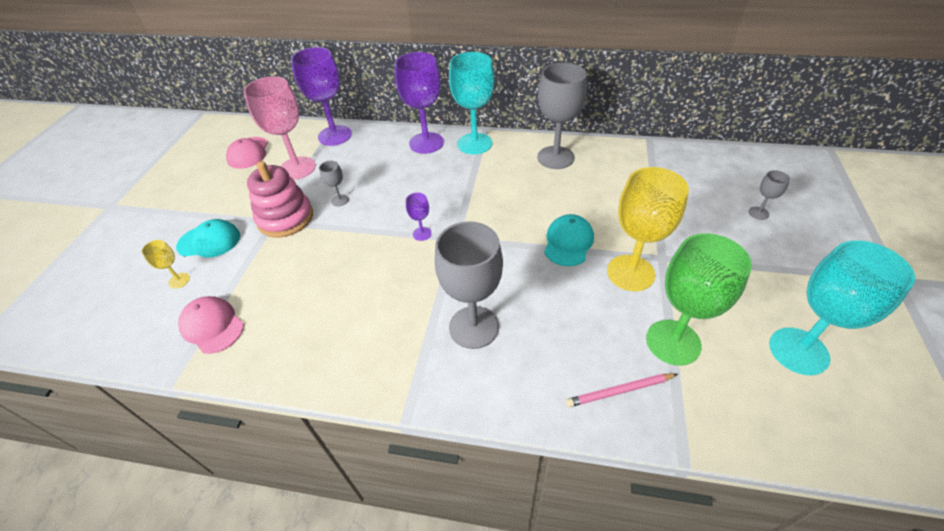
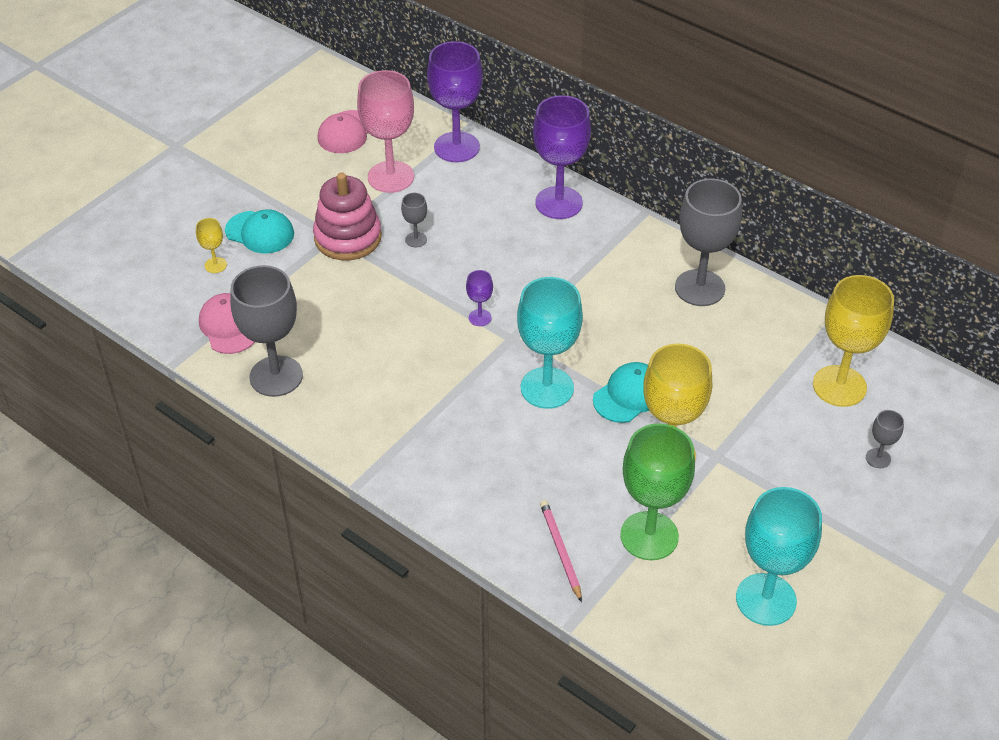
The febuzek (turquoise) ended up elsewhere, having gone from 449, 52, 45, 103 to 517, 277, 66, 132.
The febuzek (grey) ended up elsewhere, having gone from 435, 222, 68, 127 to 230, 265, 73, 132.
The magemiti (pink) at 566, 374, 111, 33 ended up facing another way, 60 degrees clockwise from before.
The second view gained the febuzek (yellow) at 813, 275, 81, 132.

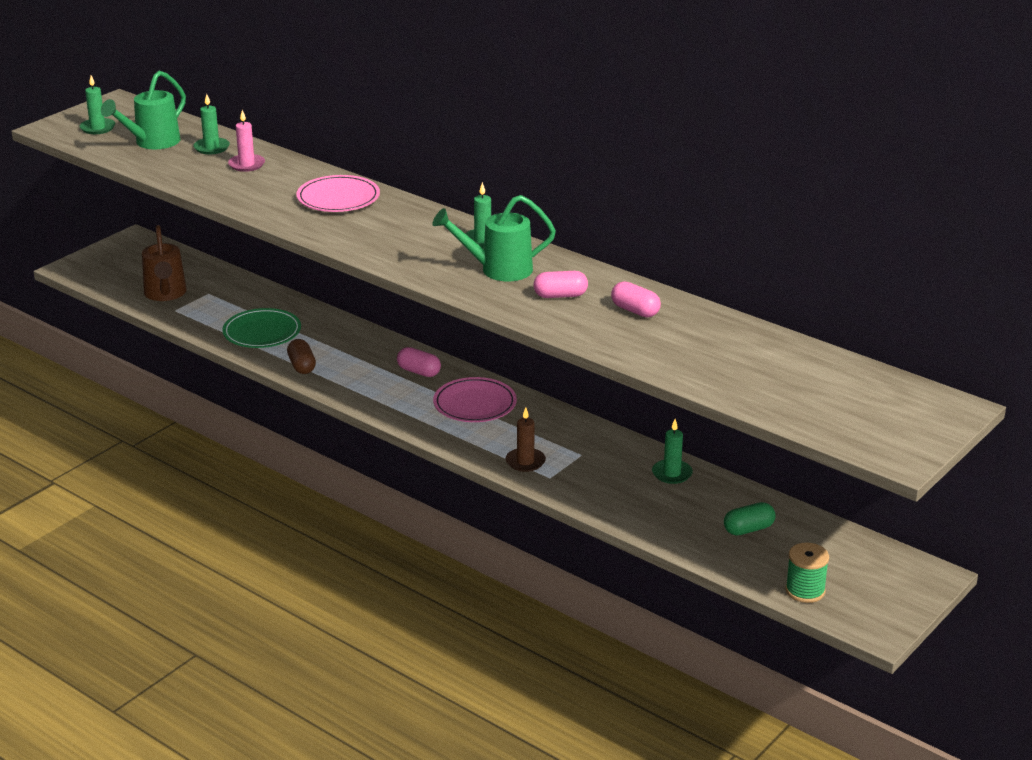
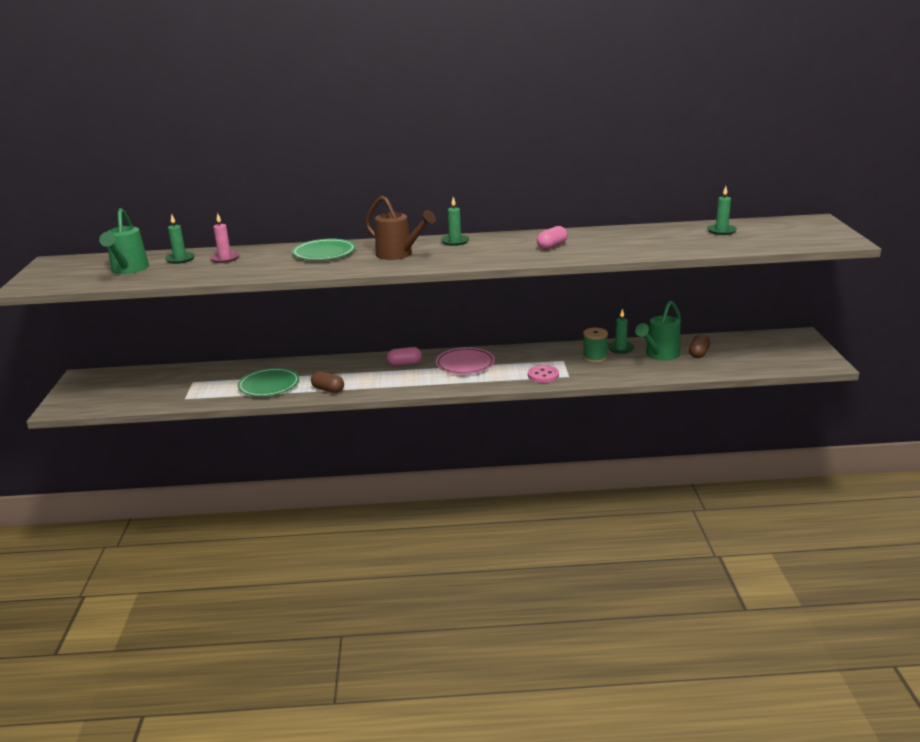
The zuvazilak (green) ended up elsewhere, having gone from 80, 75, 35, 59 to 707, 186, 30, 49.
What was the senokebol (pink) at 297, 175, 83, 37 turned into the senokebol (green) at 292, 239, 64, 21.
The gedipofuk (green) ended up elsewhere, having gone from 432, 195, 124, 86 to 635, 301, 46, 59.
The gedipofuk (brown) ended up elsewhere, having gone from 142, 225, 45, 76 to 365, 196, 71, 64.
The second view lost the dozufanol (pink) at 611, 281, 50, 36.
Where the zuvazilak (brown) stood at 506, 407, 40, 65, the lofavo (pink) came to stand at 528, 365, 31, 18.
What was the dozufanol (green) at 724, 502, 52, 34 turned into the dozufanol (brown) at 689, 334, 21, 24.
The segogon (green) ended up elsewhere, having gone from 785, 543, 44, 60 to 583, 328, 25, 35.

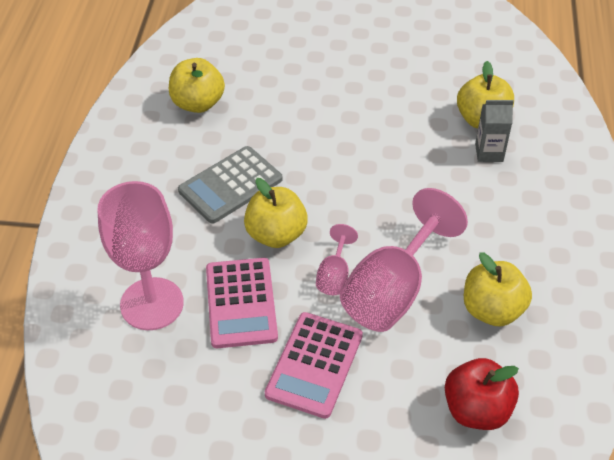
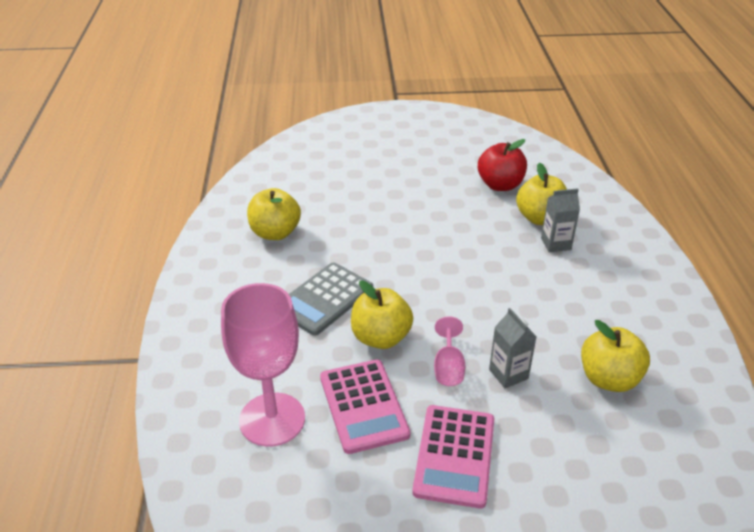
Where the febuzek (pink) stood at 340, 188, 128, 144, the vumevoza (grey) came to stand at 489, 308, 48, 80.
The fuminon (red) ended up elsewhere, having gone from 445, 358, 74, 72 to 478, 139, 49, 52.

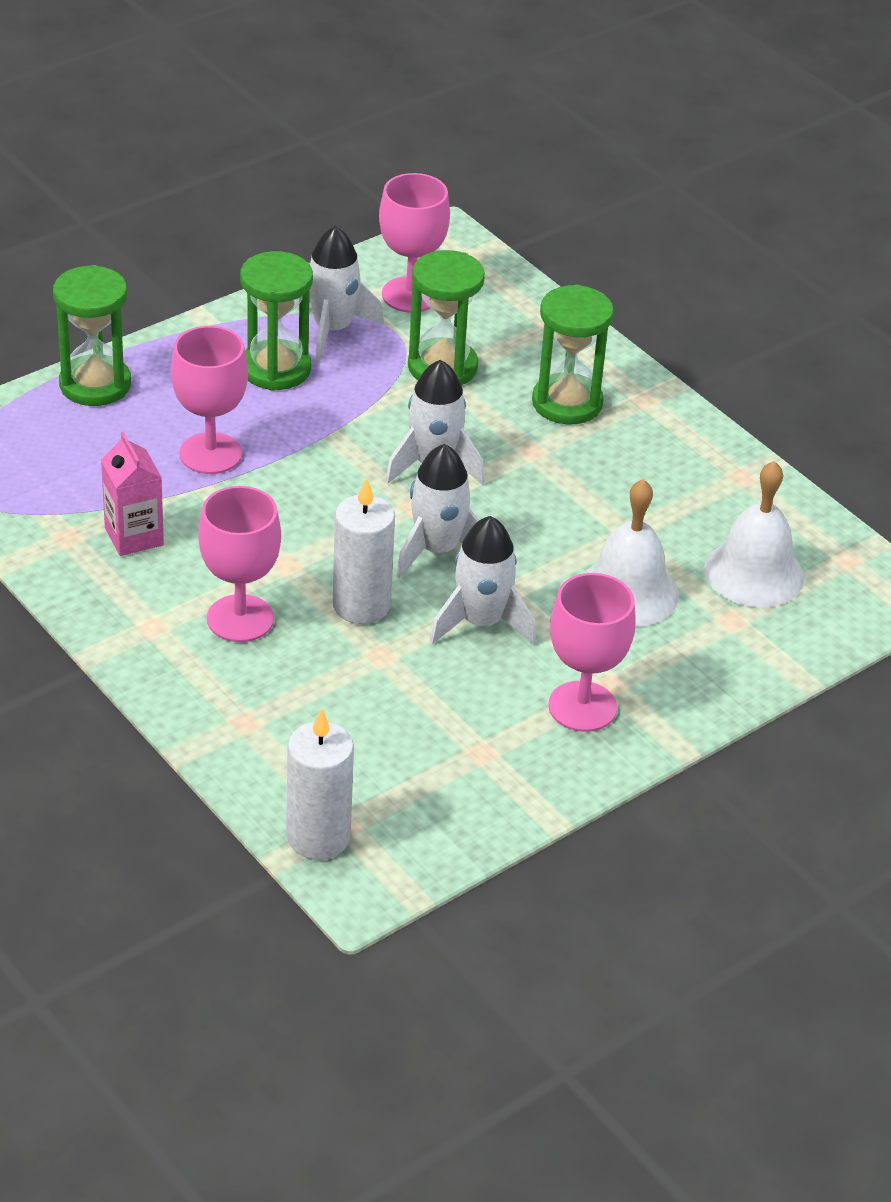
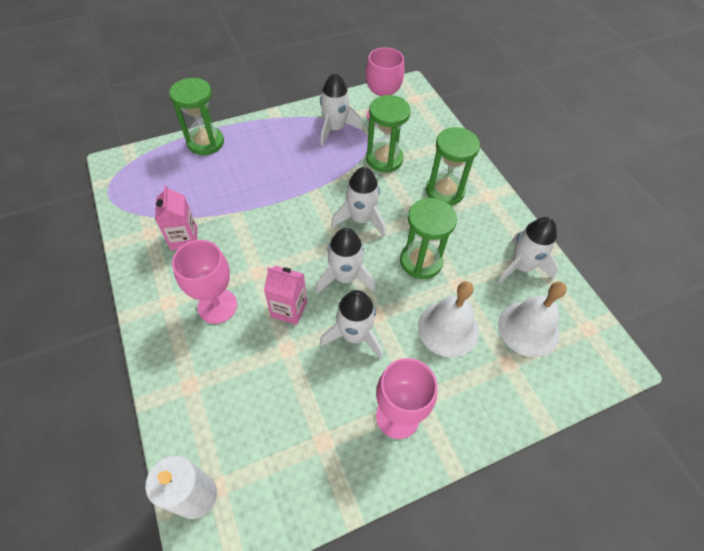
The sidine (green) ended up elsewhere, having gone from 240, 251, 73, 140 to 400, 198, 57, 81.
The second view lost the febuzek (pink) at 171, 326, 77, 148.
Where the zuvazilak (white) stood at 333, 477, 62, 147, the vumevoza (pink) came to stand at 264, 266, 43, 59.
The second view gained the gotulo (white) at 498, 217, 61, 66.

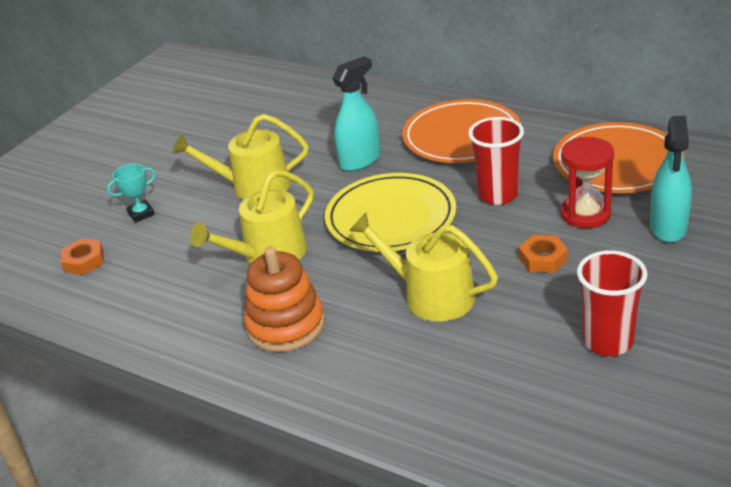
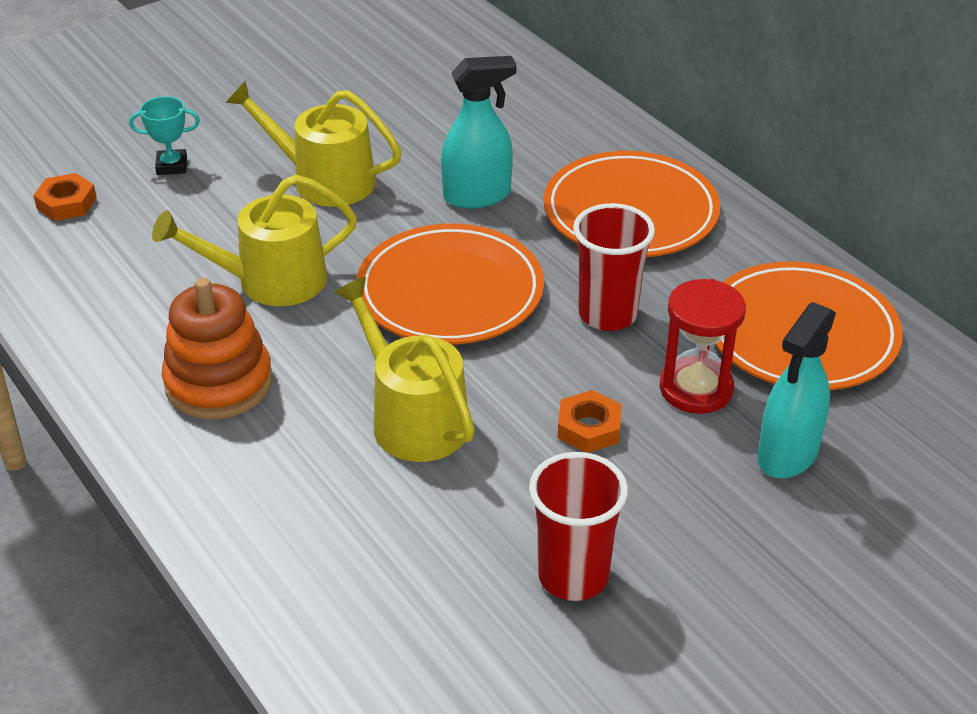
What was the senokebol (yellow) at 325, 173, 131, 79 turned into the senokebol (orange) at 356, 224, 188, 120.

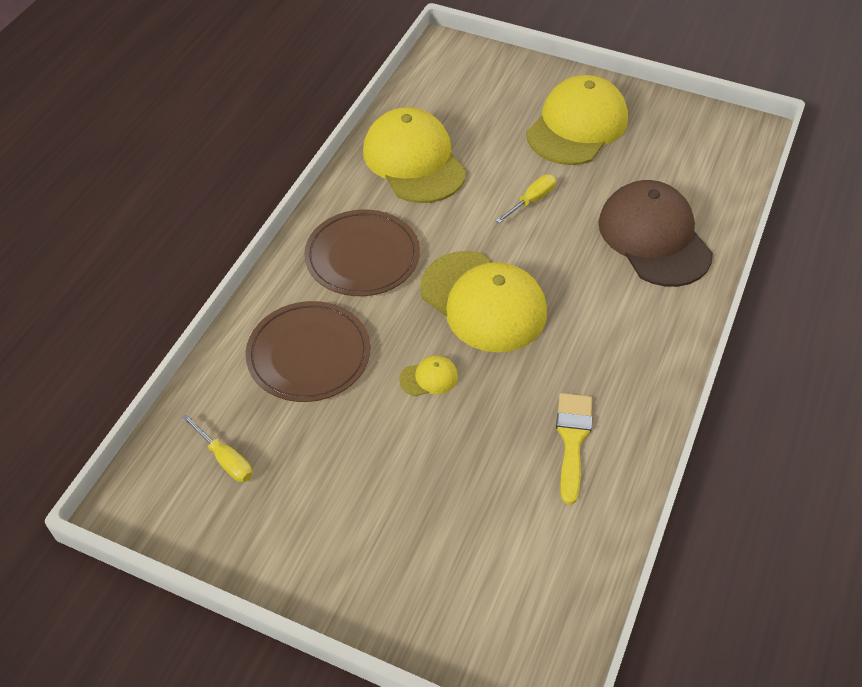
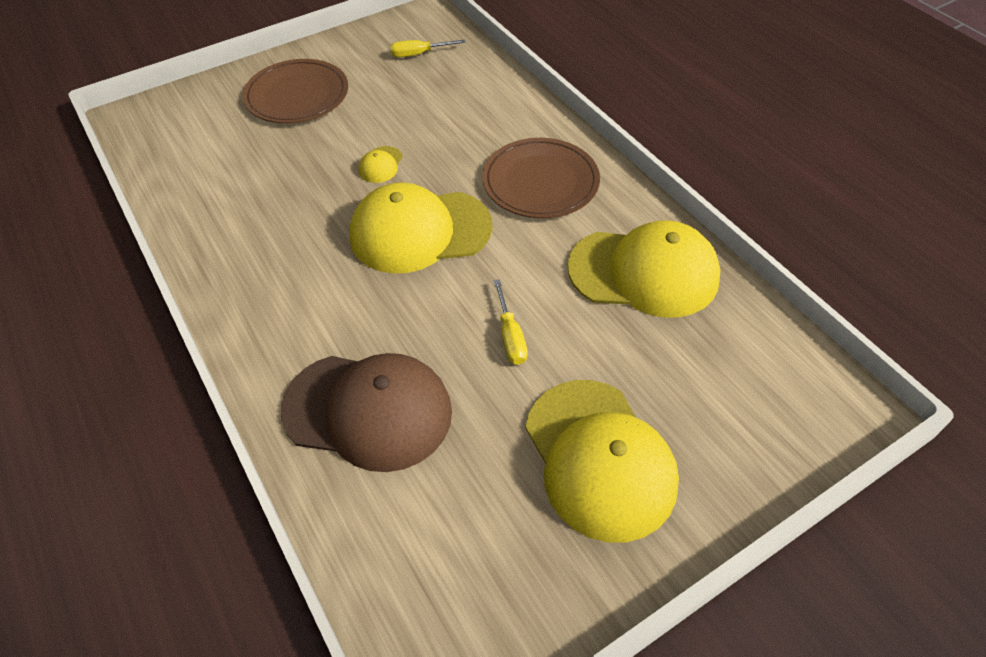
The senokebol (brown) ended up elsewhere, having gone from 246, 301, 125, 101 to 242, 59, 106, 64.
The second view lost the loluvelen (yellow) at 556, 393, 36, 112.

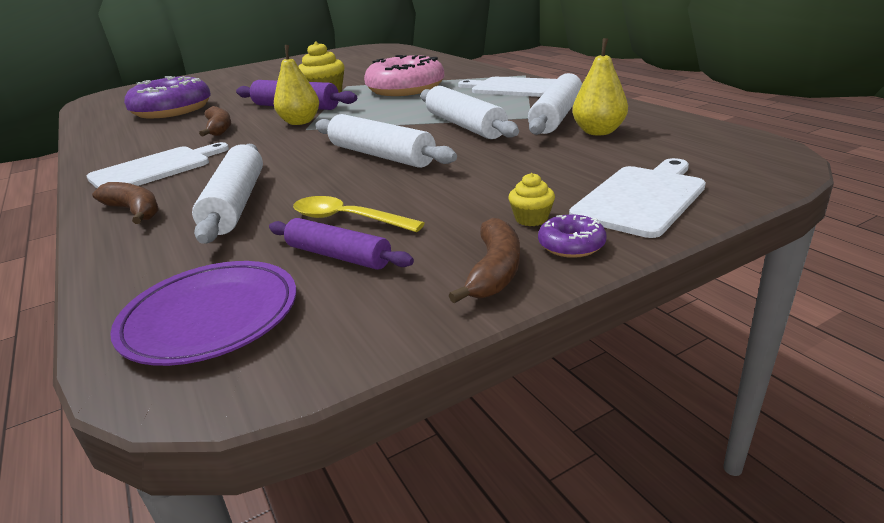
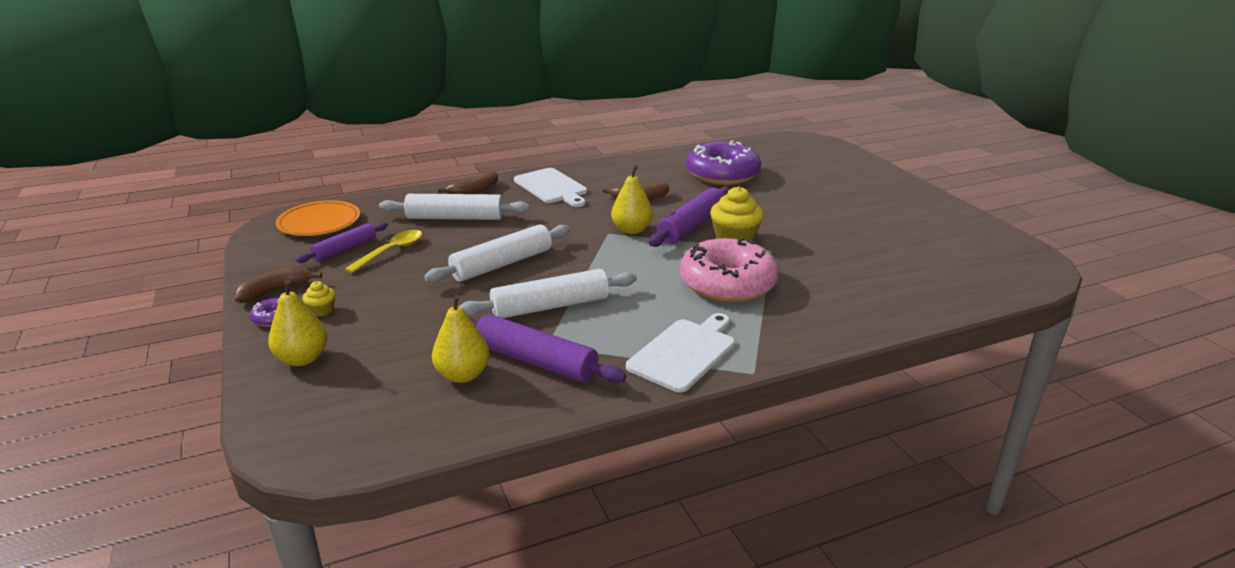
What was the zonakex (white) at 528, 73, 54, 62 turned into the zonakex (purple) at 468, 314, 158, 69.
Where the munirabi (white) stood at 569, 158, 137, 80, the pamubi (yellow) came to stand at 268, 280, 59, 86.
The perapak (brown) at 448, 218, 72, 85 ended up facing another way, 120 degrees clockwise from before.
What was the senokebol (purple) at 110, 261, 186, 105 turned into the senokebol (orange) at 276, 200, 84, 36.

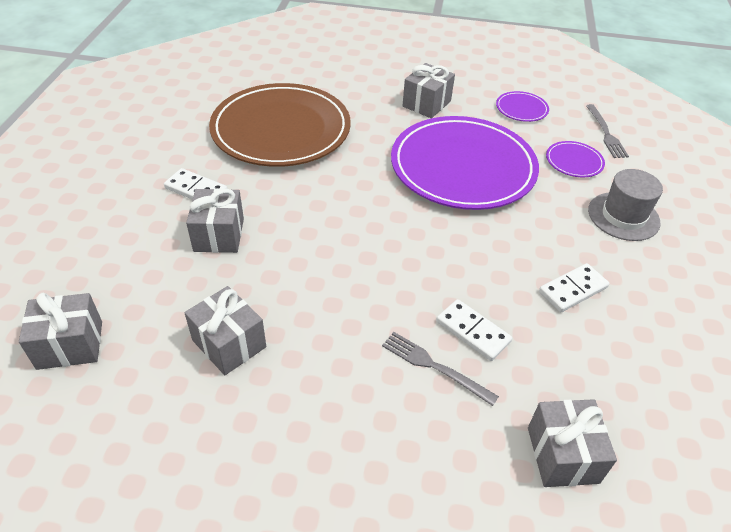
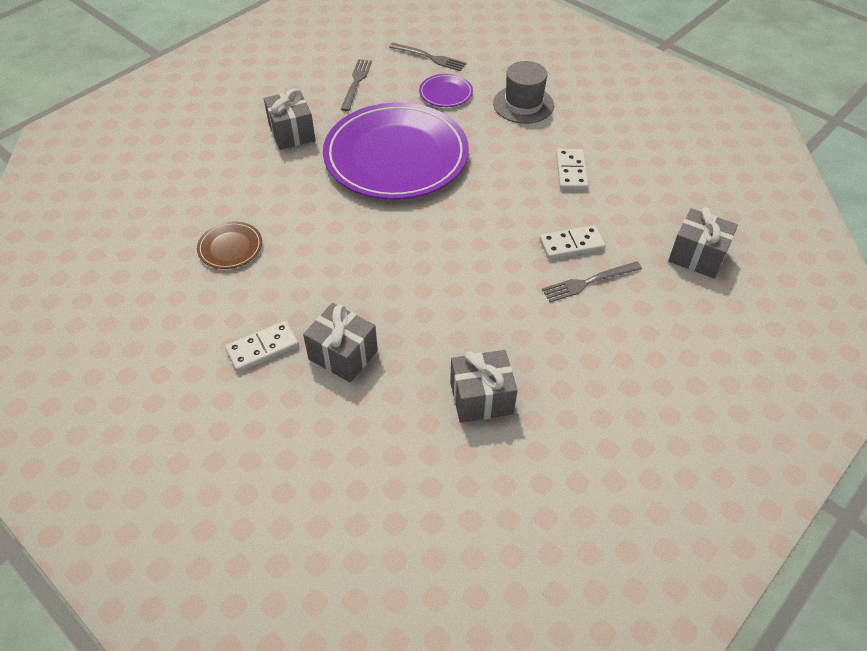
The size of the senokebol (brown) at 209, 83, 142, 84 changed by a factor of 0.40.
Where the senokebol (purple) stood at 496, 91, 53, 31, the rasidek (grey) came to stand at 341, 59, 31, 52.
The second view lost the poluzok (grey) at 19, 293, 83, 77.

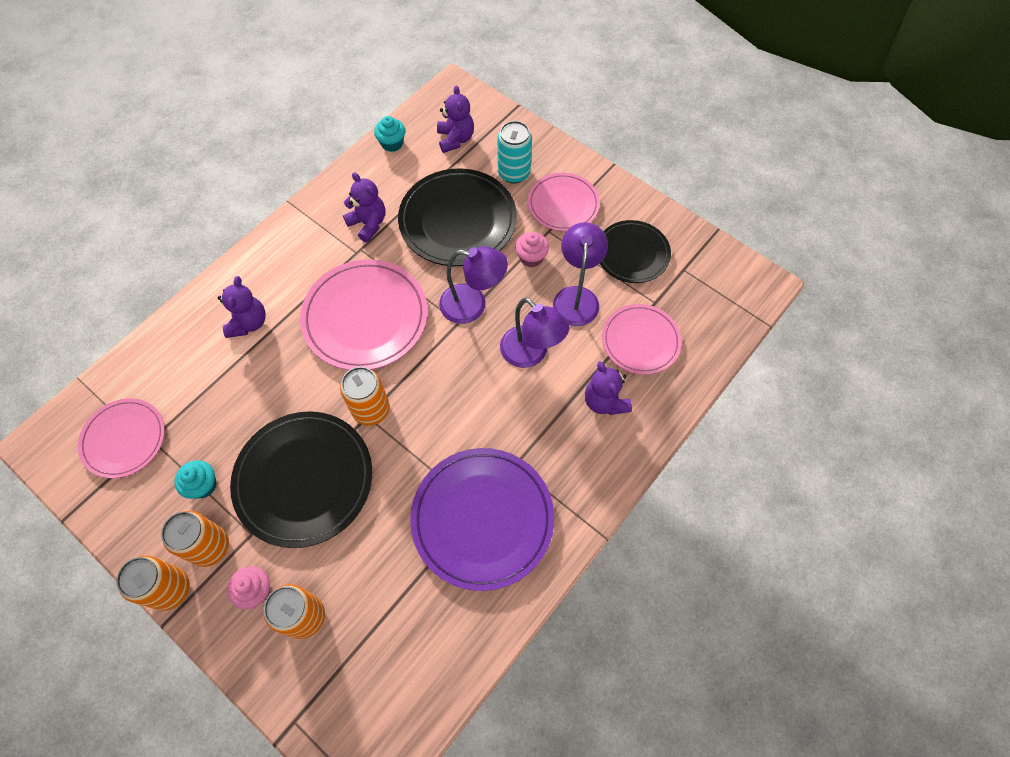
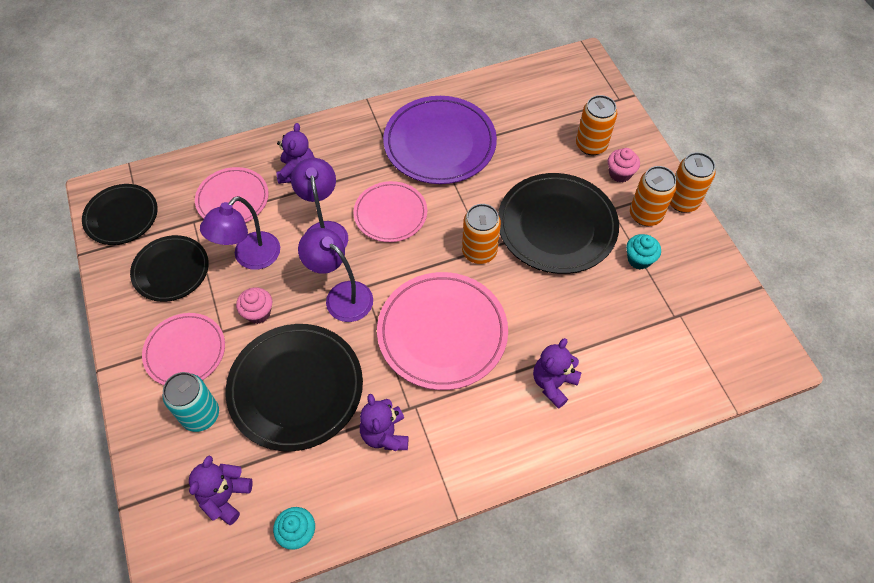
The senokebol (pink) ended up elsewhere, having gone from 78, 398, 87, 80 to 353, 181, 74, 61.
The second view gained the senokebol (black) at 82, 184, 76, 61.

